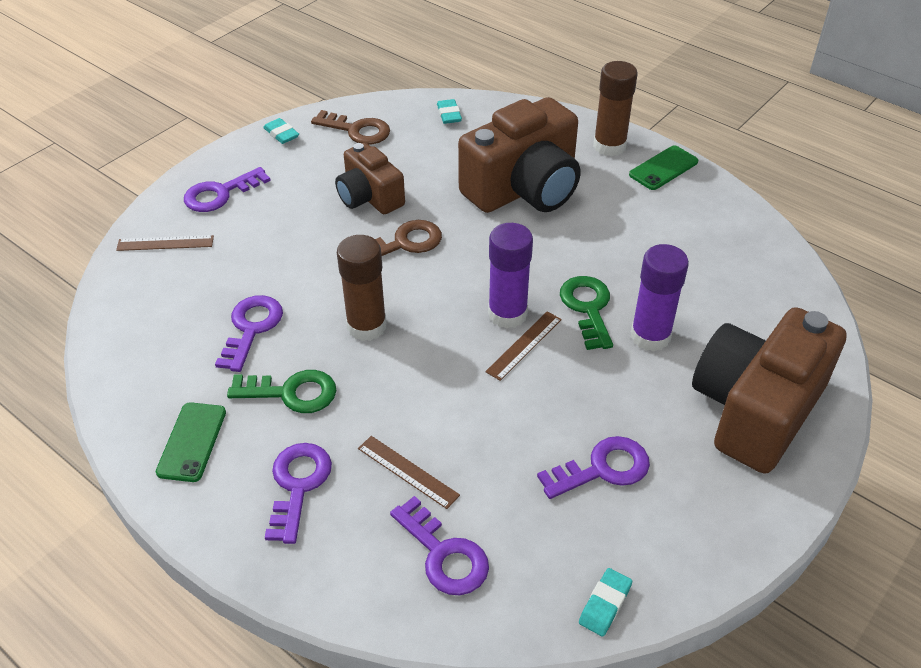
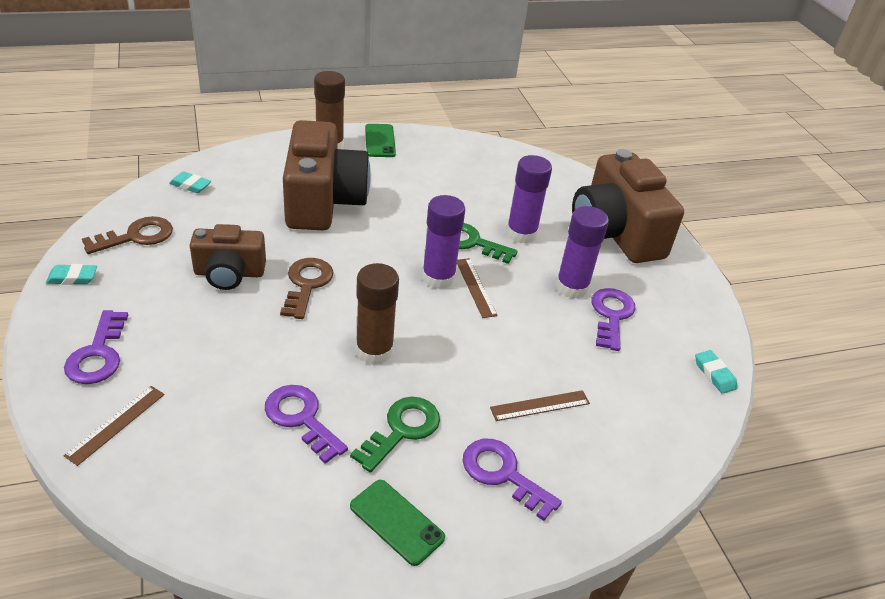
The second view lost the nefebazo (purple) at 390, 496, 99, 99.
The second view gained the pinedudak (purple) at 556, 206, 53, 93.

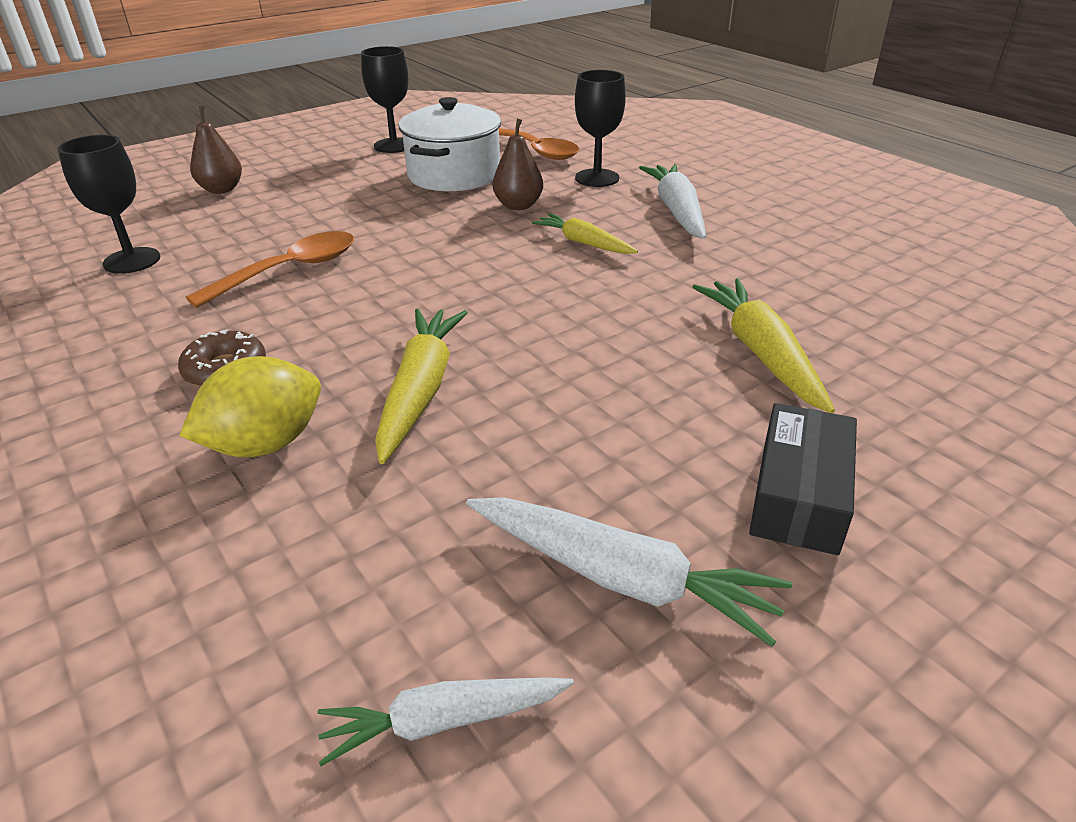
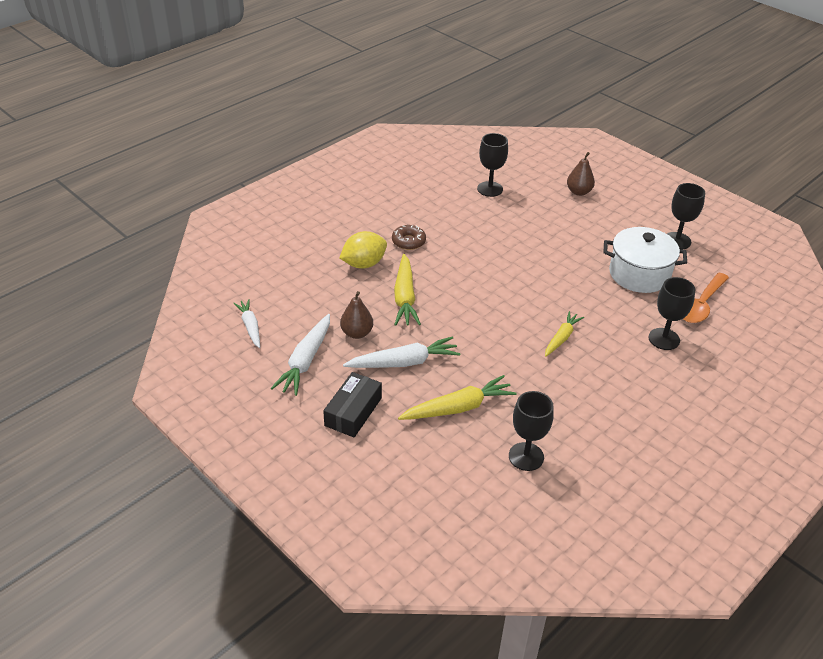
The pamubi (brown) ended up elsewhere, having gone from 493, 119, 50, 91 to 340, 291, 33, 48.
The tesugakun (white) ended up elsewhere, having gone from 639, 164, 67, 75 to 343, 336, 118, 32.
The second view lost the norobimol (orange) at 186, 231, 168, 77.
The tesugakun (yellow) at 375, 308, 93, 156 ended up facing another way, 90 degrees clockwise from before.
The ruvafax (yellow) at 179, 356, 142, 101 ended up facing another way, 75 degrees counterclockwise from before.
The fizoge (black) at 749, 403, 108, 152 ended up facing another way, 75 degrees counterclockwise from before.
The second view gained the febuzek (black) at 509, 391, 45, 80.

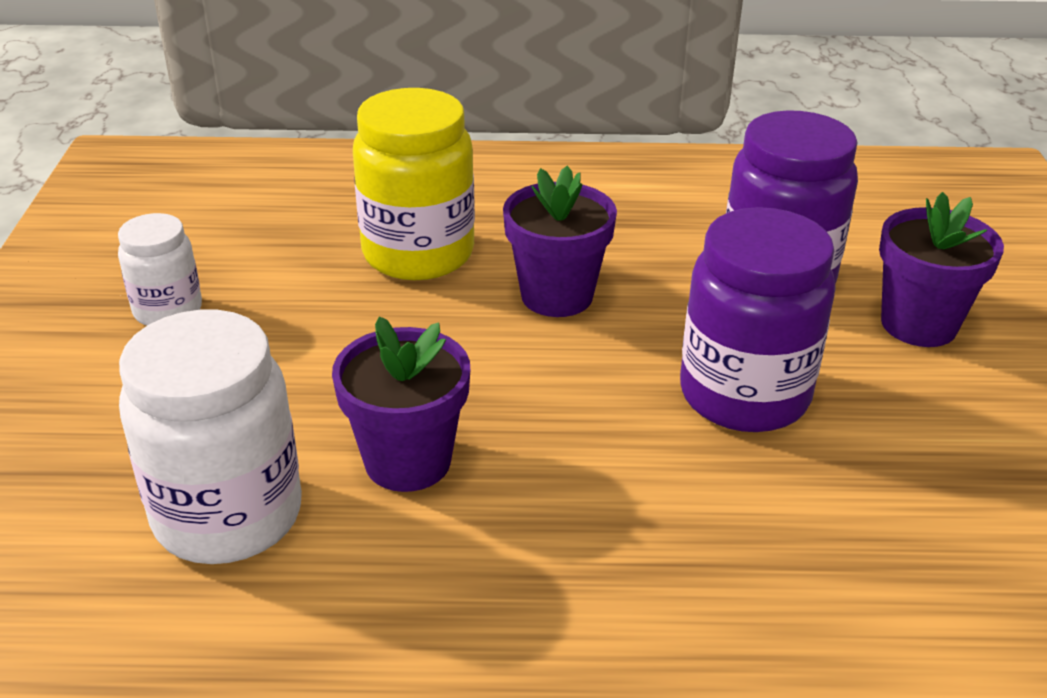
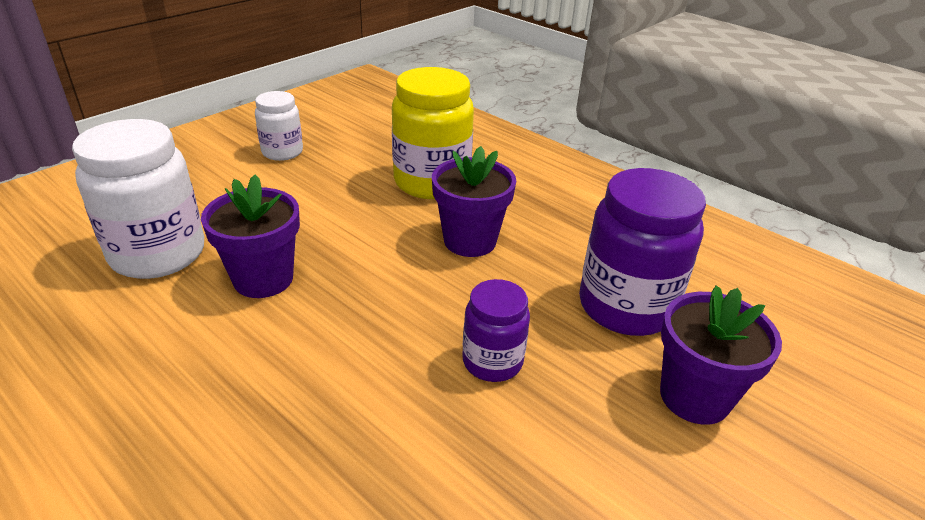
The size of the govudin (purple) at 680, 207, 156, 225 changed by a factor of 0.57.

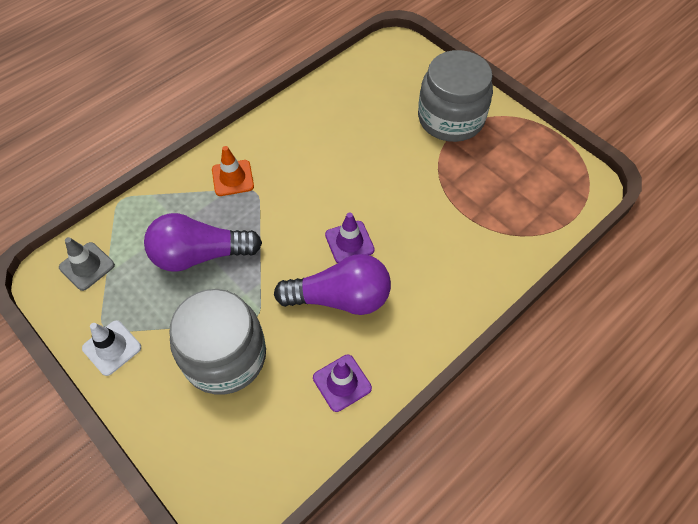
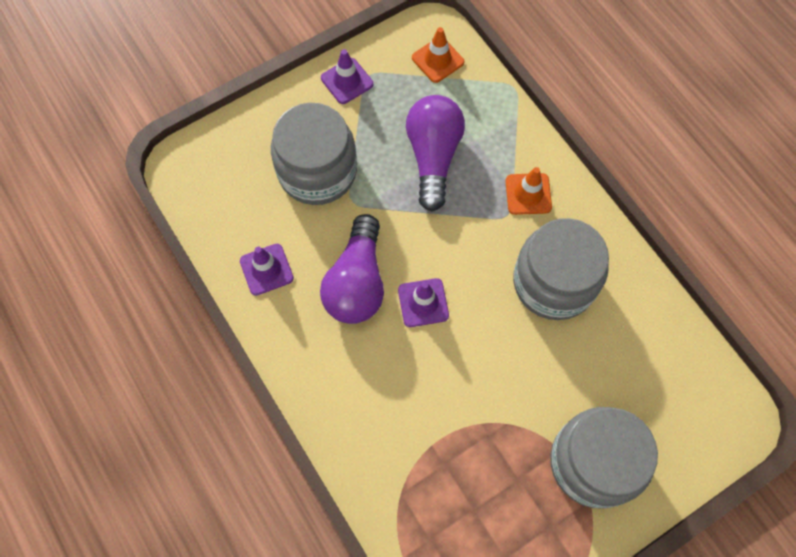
What was the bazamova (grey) at 59, 237, 56, 54 turned into the bazamova (orange) at 412, 27, 52, 56.
What was the bazamova (white) at 82, 320, 59, 56 turned into the bazamova (purple) at 321, 49, 52, 55.
The second view gained the govudin (grey) at 513, 218, 96, 102.

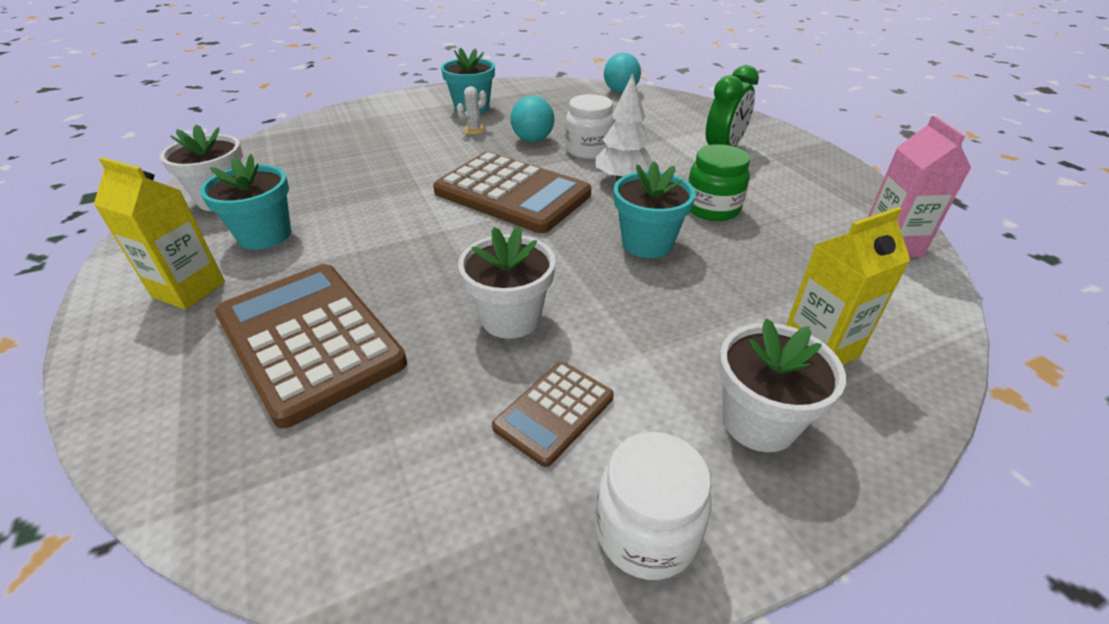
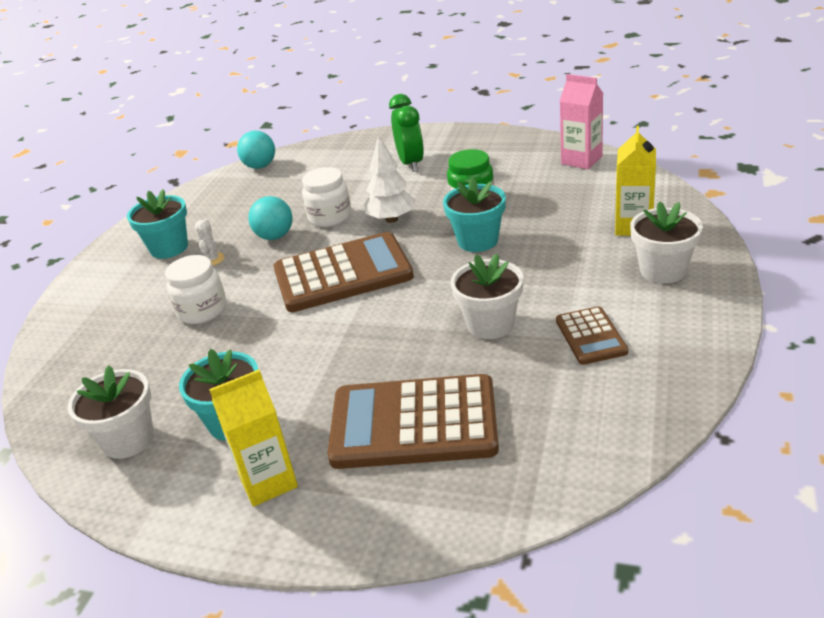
The govudin (white) ended up elsewhere, having gone from 596, 432, 116, 148 to 165, 255, 61, 69.

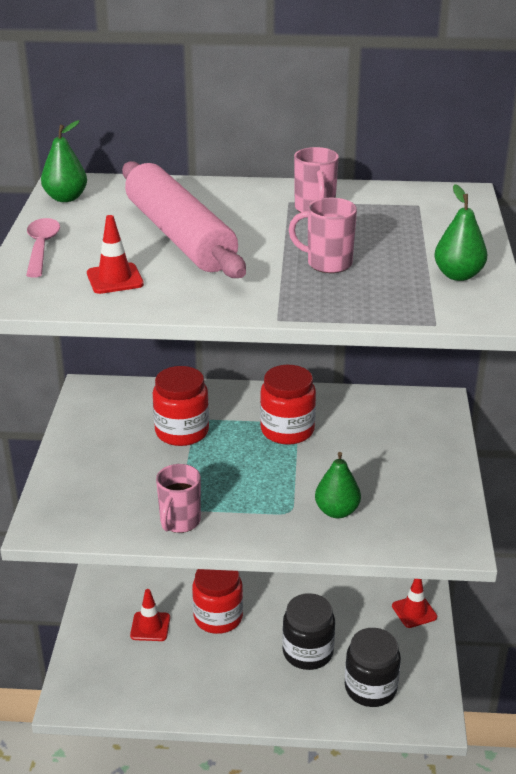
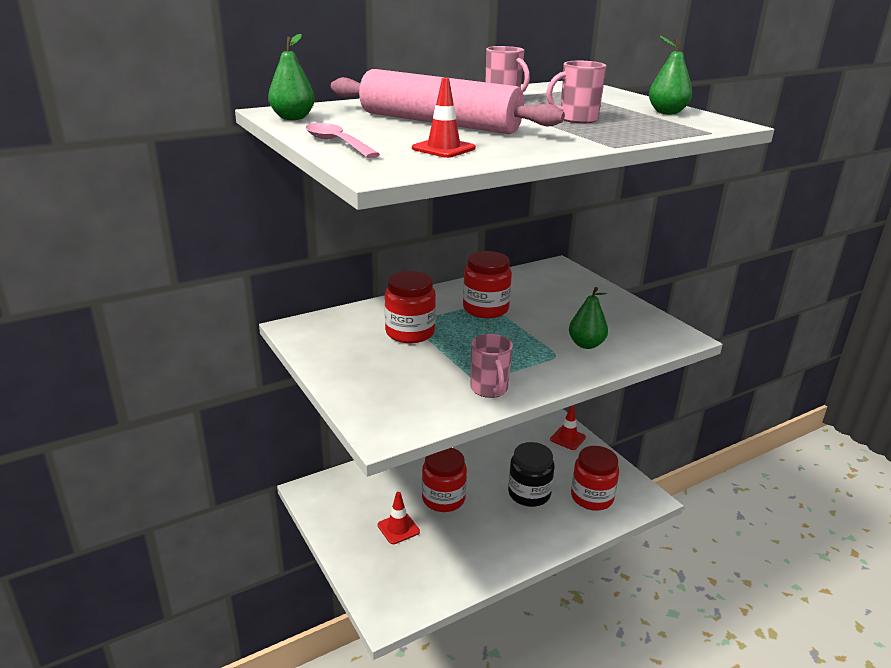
What was the govudin (black) at 345, 628, 56, 79 turned into the govudin (red) at 571, 446, 48, 65.

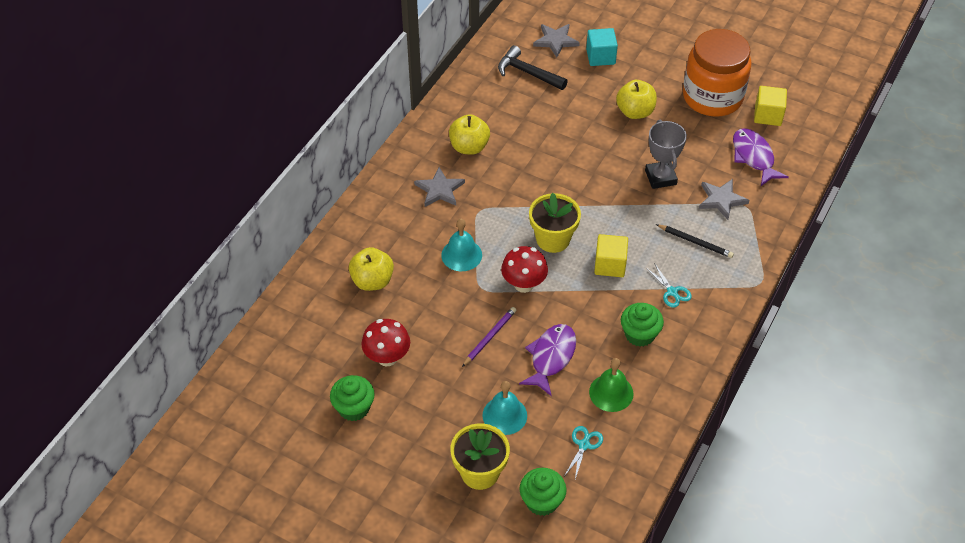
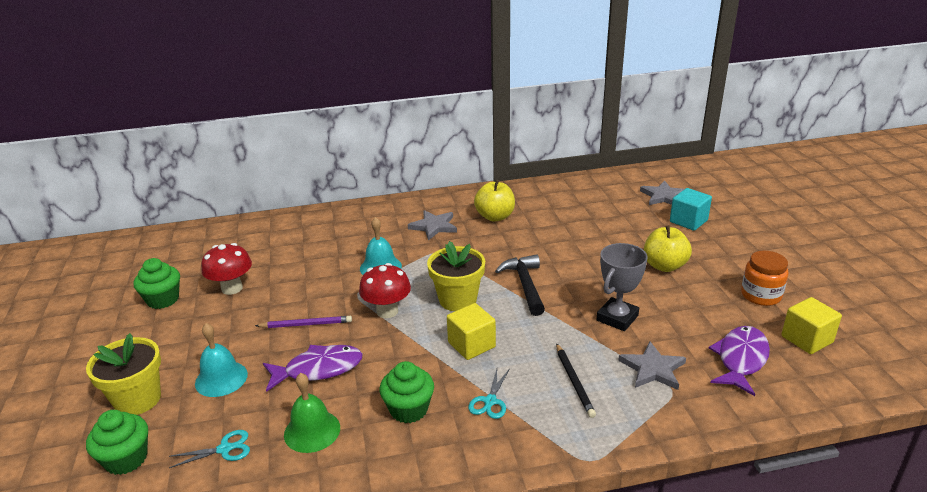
The size of the govudin (orange) at 683, 29, 68, 88 changed by a factor of 0.52.
The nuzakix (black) ended up elsewhere, having gone from 498, 45, 70, 45 to 495, 254, 50, 62.
The second view lost the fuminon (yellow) at 349, 247, 45, 44.

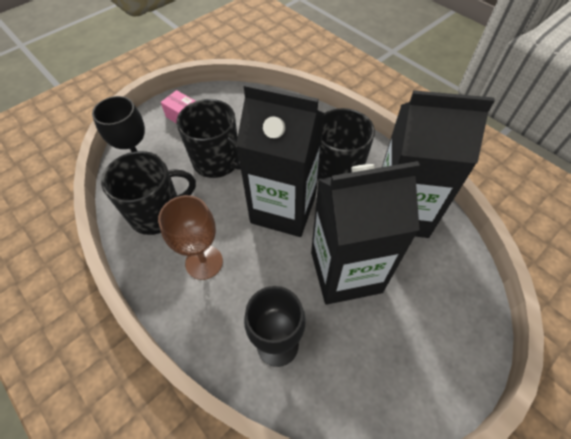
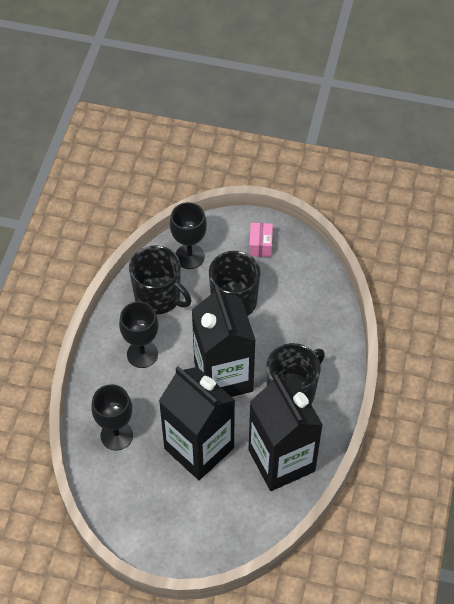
What was the febuzek (brown) at 158, 195, 65, 85 turned into the febuzek (black) at 119, 301, 39, 67.

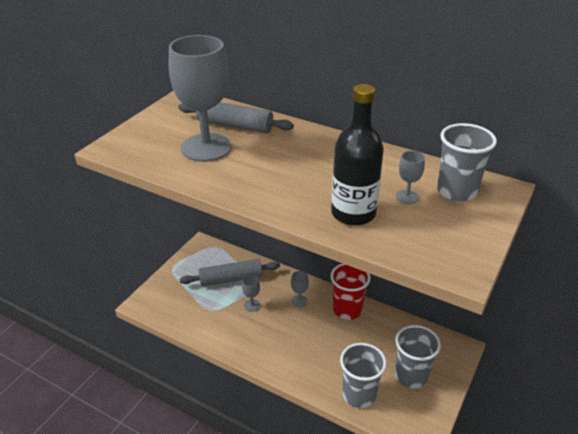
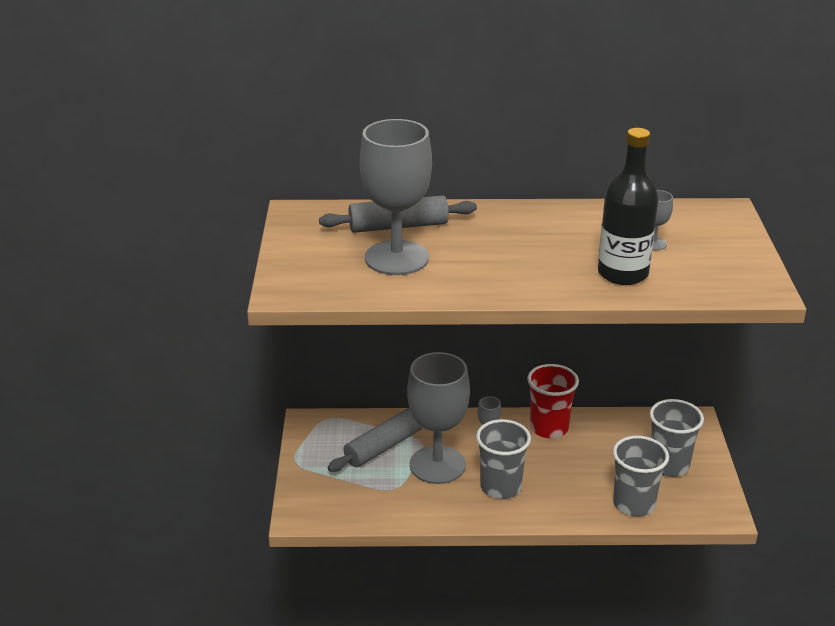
The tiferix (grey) ended up elsewhere, having gone from 437, 123, 60, 79 to 476, 419, 55, 80.
The size of the febuzek (grey) at 242, 275, 18, 37 changed by a factor of 2.49.

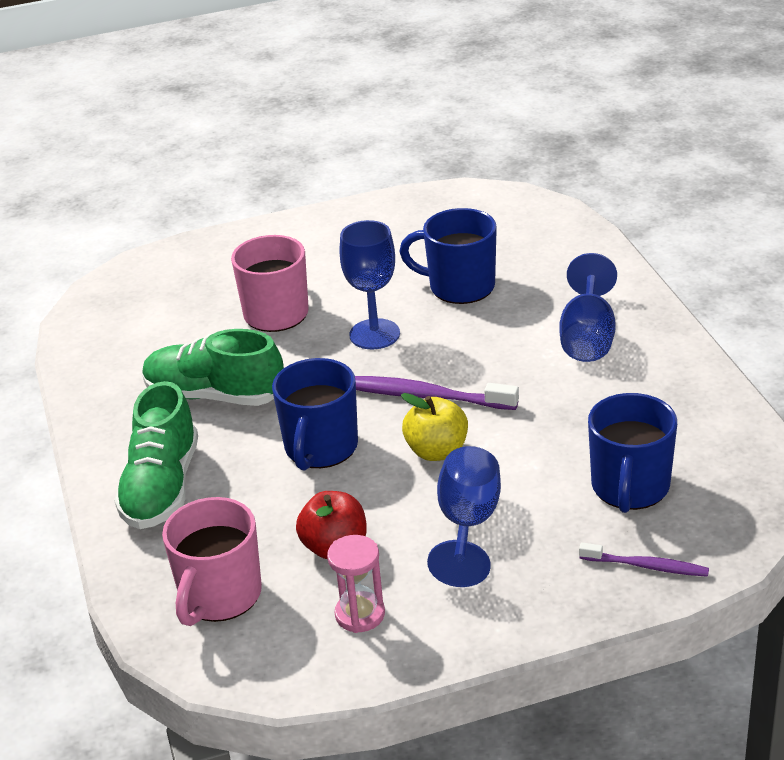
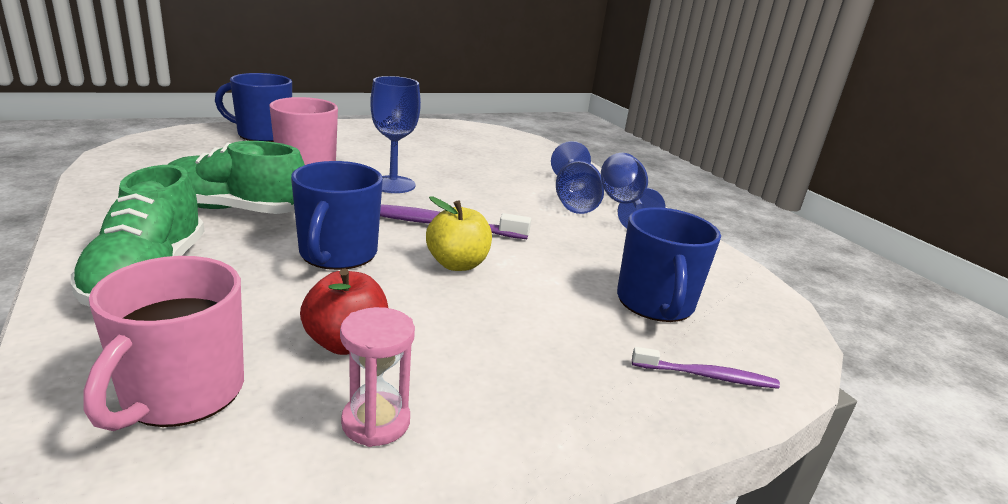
The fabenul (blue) ended up elsewhere, having gone from 399, 208, 98, 96 to 215, 73, 77, 69.
The febuzek (blue) ended up elsewhere, having gone from 427, 446, 74, 141 to 601, 153, 65, 75.

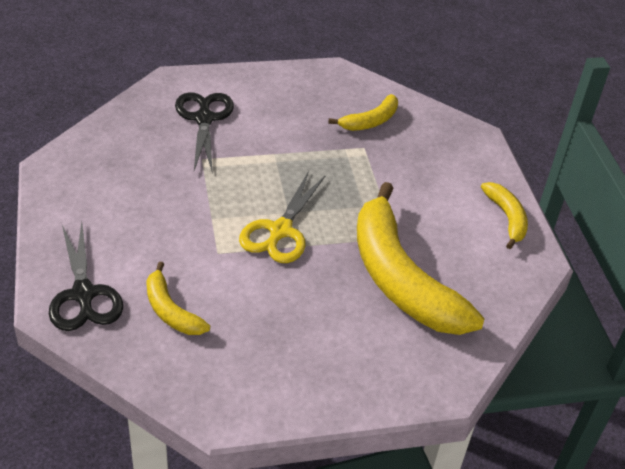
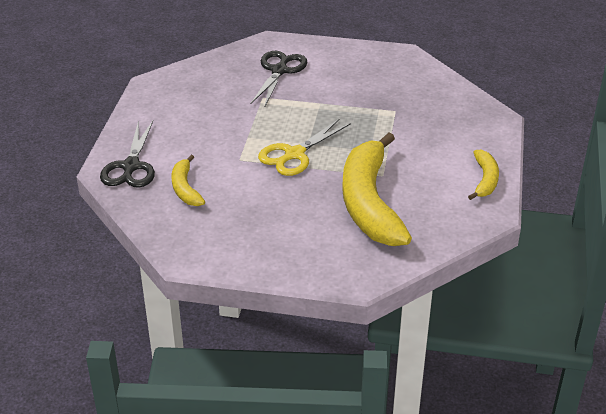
The second view lost the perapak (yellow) at 328, 94, 70, 37.

